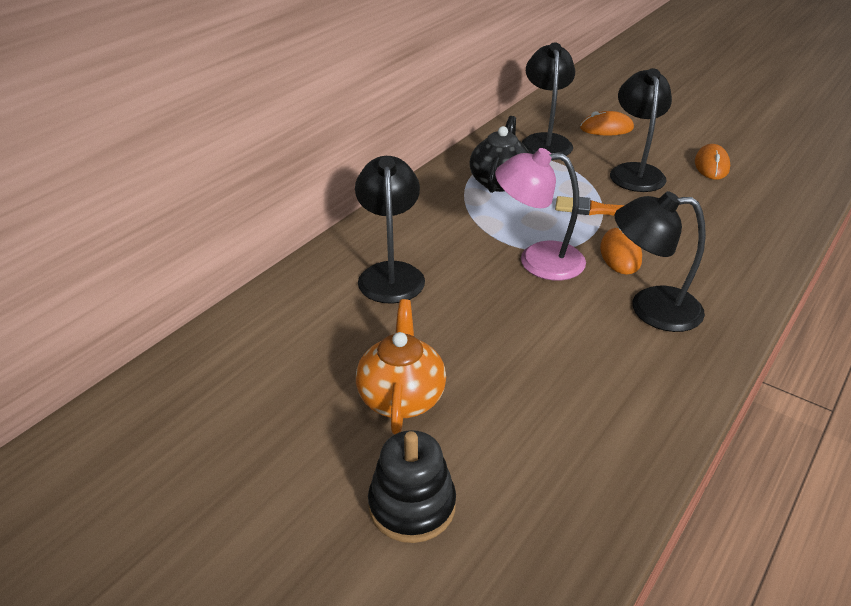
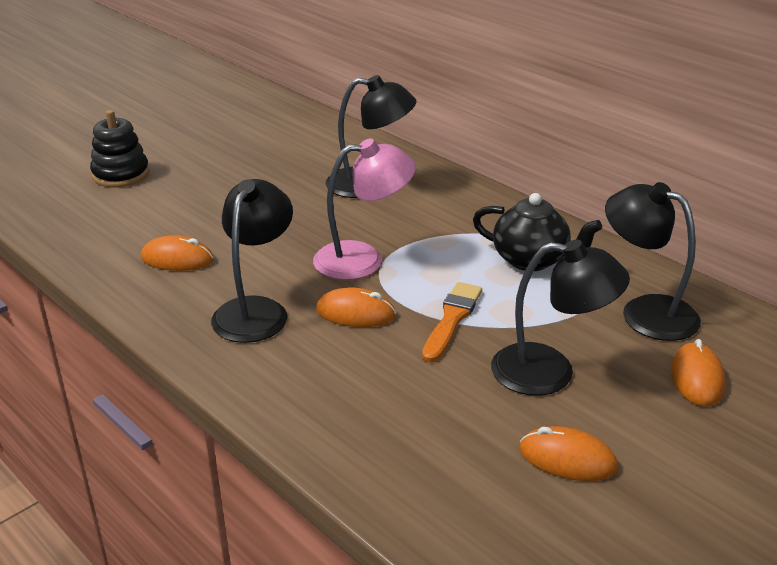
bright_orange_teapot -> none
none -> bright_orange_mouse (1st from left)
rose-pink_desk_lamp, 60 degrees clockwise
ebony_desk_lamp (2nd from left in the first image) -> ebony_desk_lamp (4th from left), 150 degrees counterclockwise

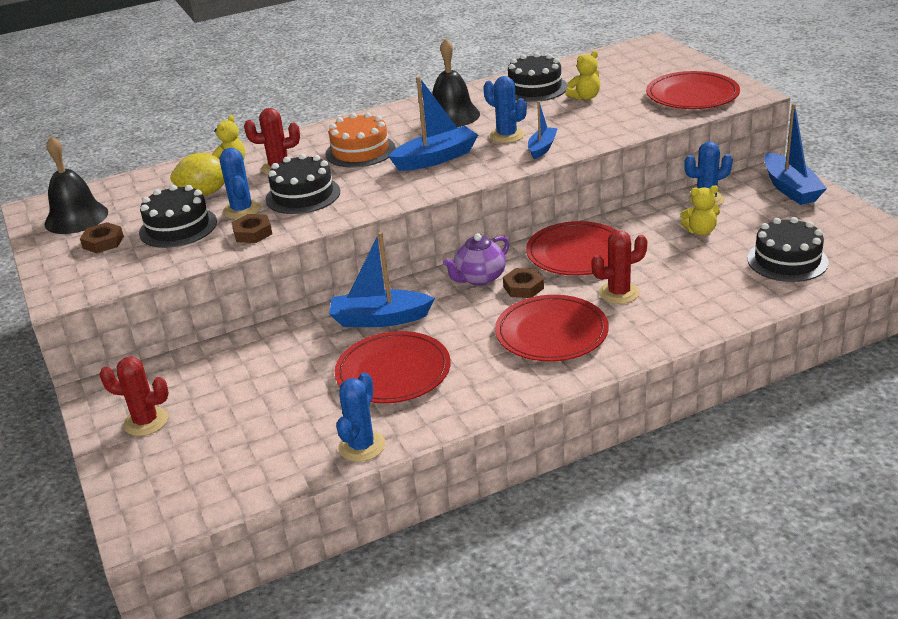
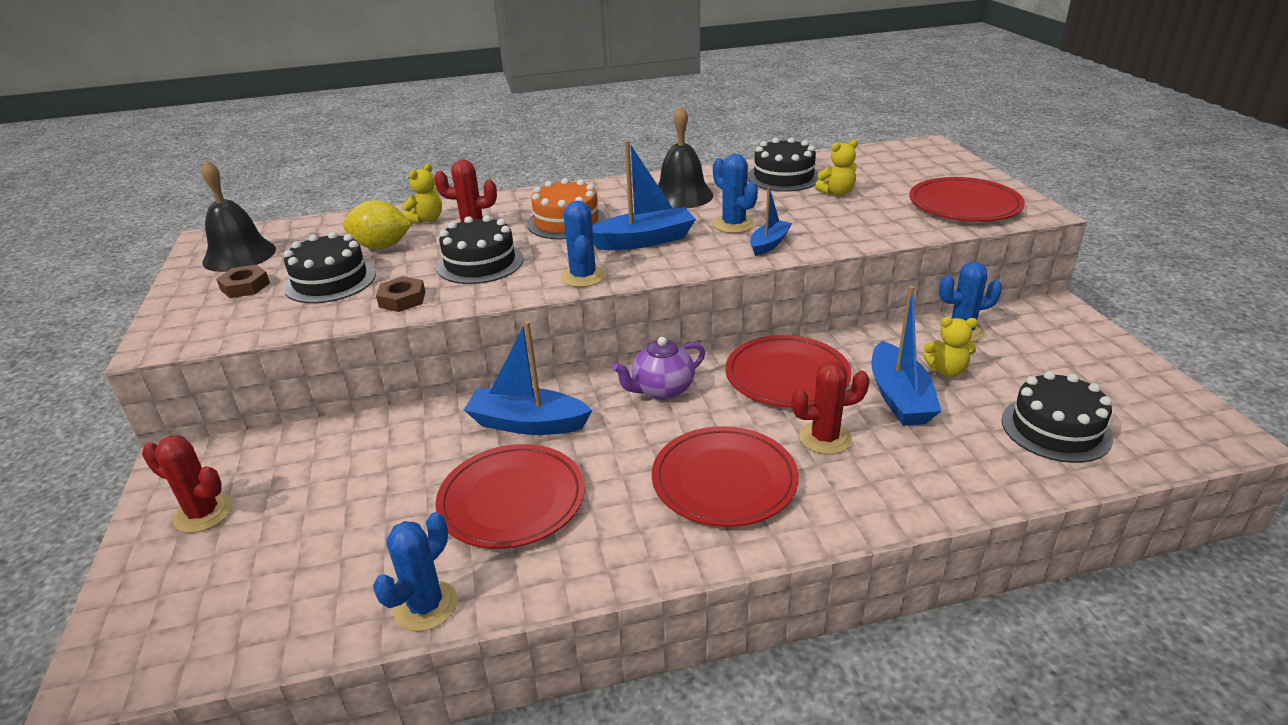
russet_hexagon_nut (3rd from left) -> none
blue_prickly_plant (1st from left in the first image) -> blue_prickly_plant (2nd from left), move
blue_sailboat (4th from left), move

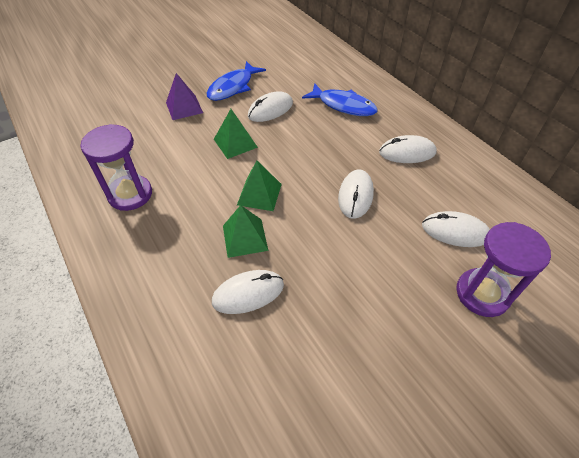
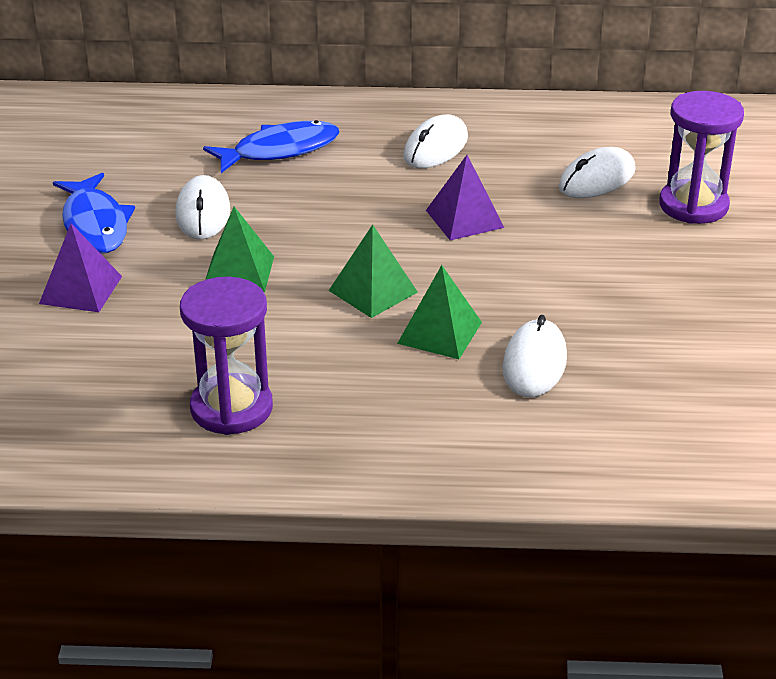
white_mouse (3rd from left) -> purple_pyramid (2nd from left)

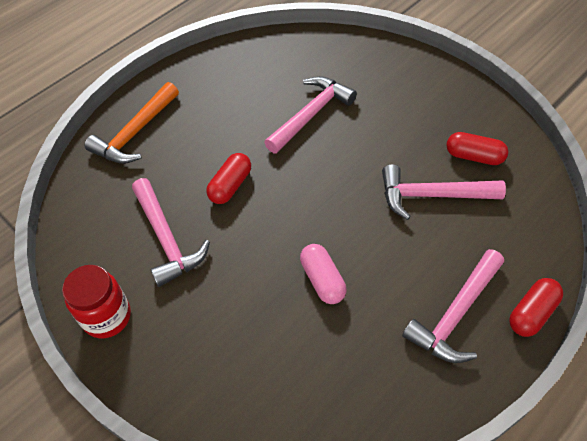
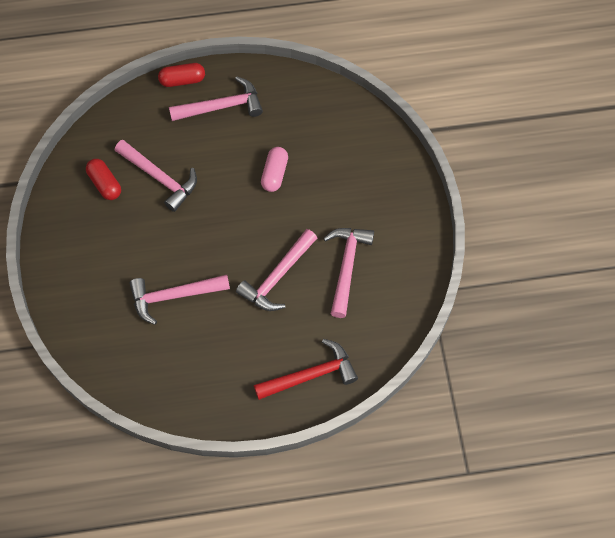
red_jar -> none
red_pill_shape (1st from left) -> rose-pink_hammer (4th from left)
bright_orange_hammer -> red_hammer

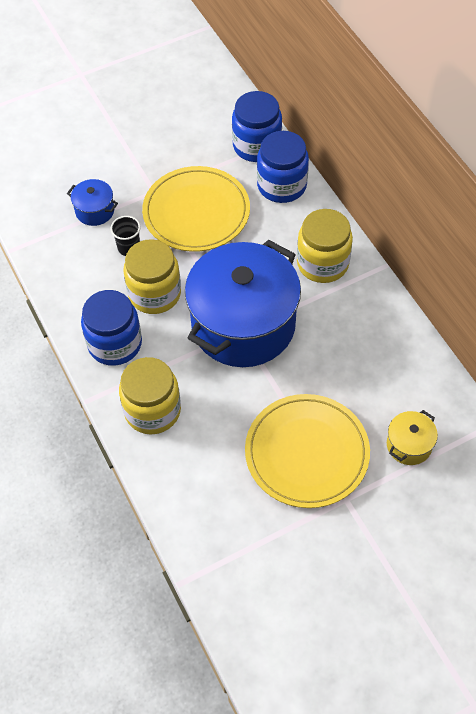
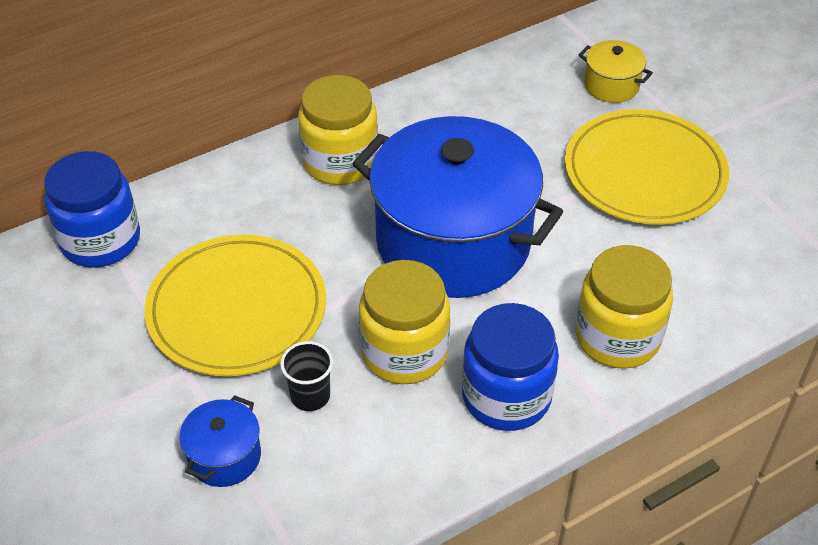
blue_jar (3rd from left) -> none

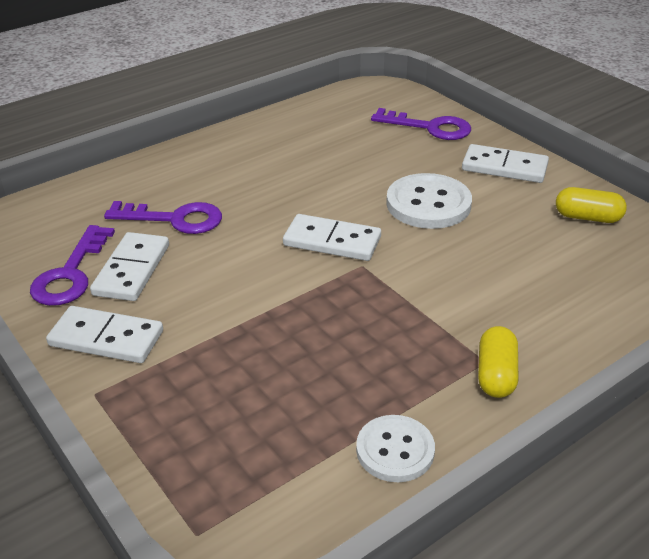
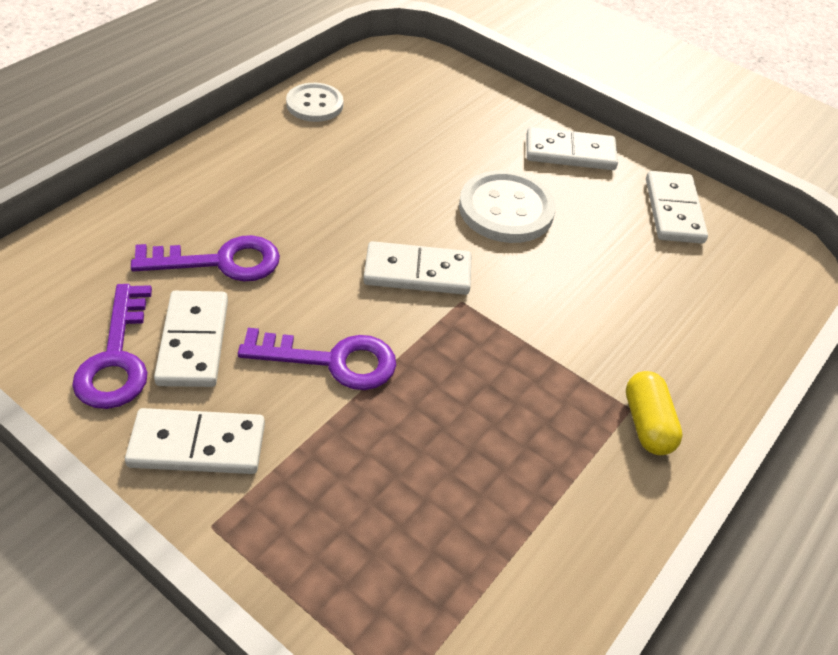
white_button (1st from left), move
purple_door_key (3rd from left), move
bright_yellow_pill_shape (2nd from left) -> white_domino (5th from left)

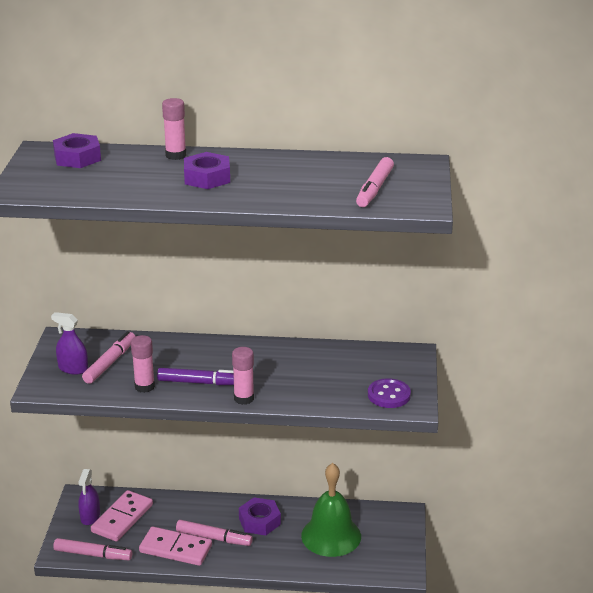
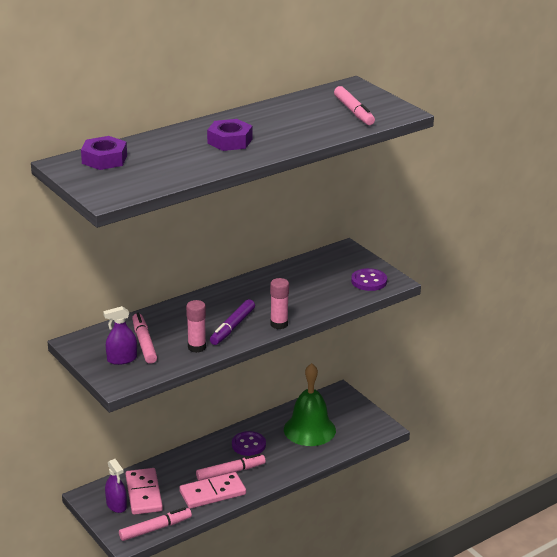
rose-pink_glue (2nd from left) -> none
purple_hexagon_nut (3rd from left) -> purple_button (1st from left)
purple_felt_pen, 150 degrees clockwise

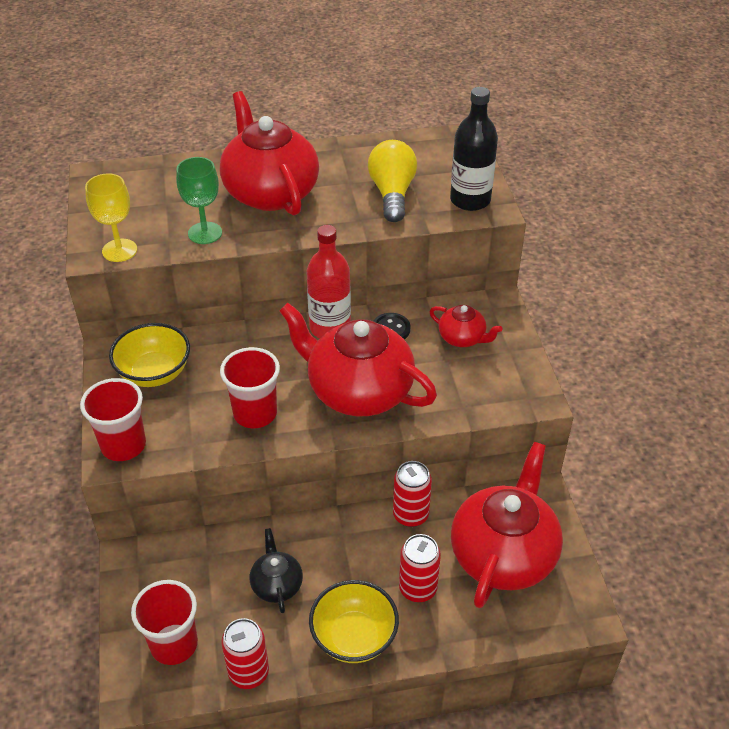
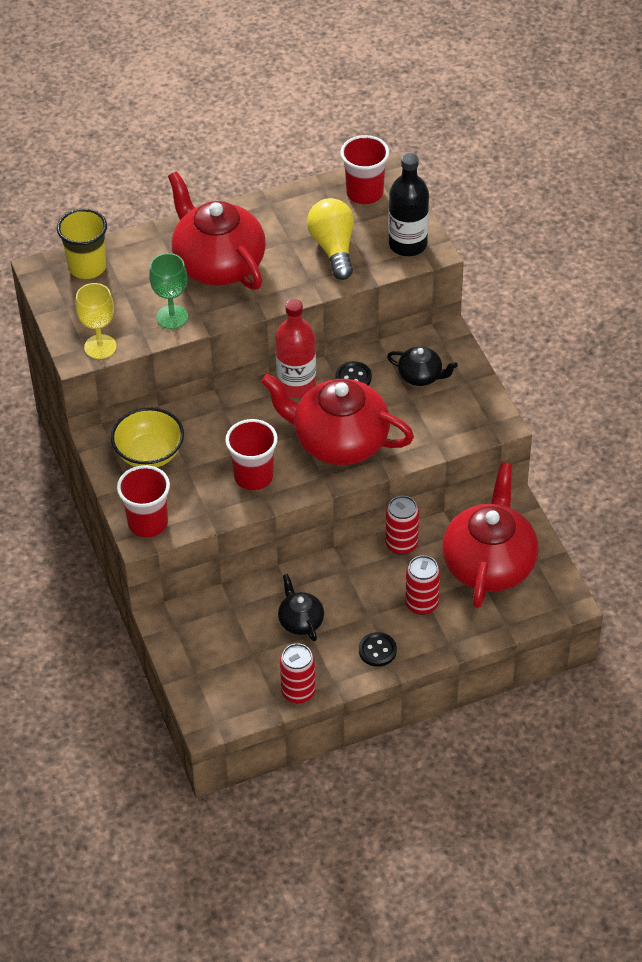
none -> bright_yellow_beaker
red_beaker (2nd from left in the first image) -> red_beaker (3rd from left), move
bright_yellow_serving_bowl (2nd from left) -> ebony_button (2nd from left)
red_teapot (3rd from left) -> ebony_teapot (2nd from left)

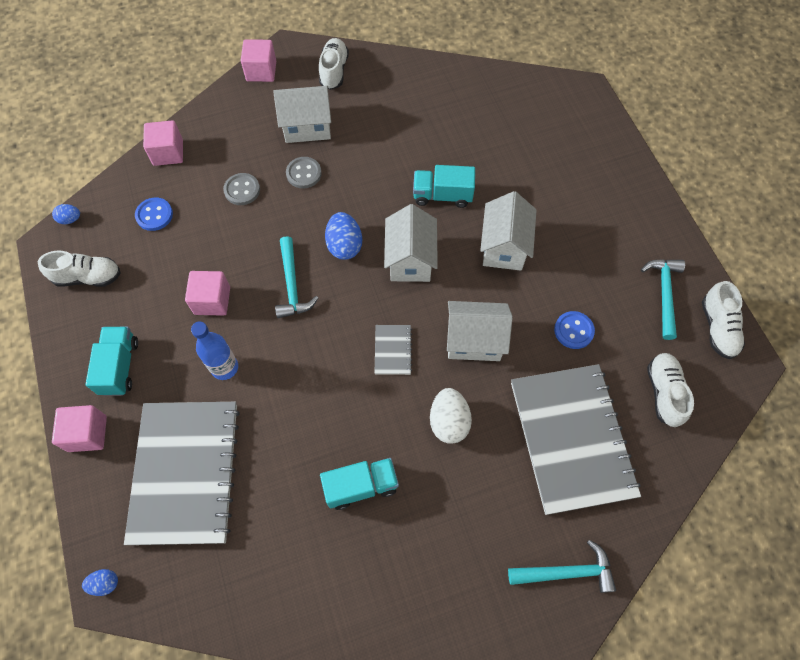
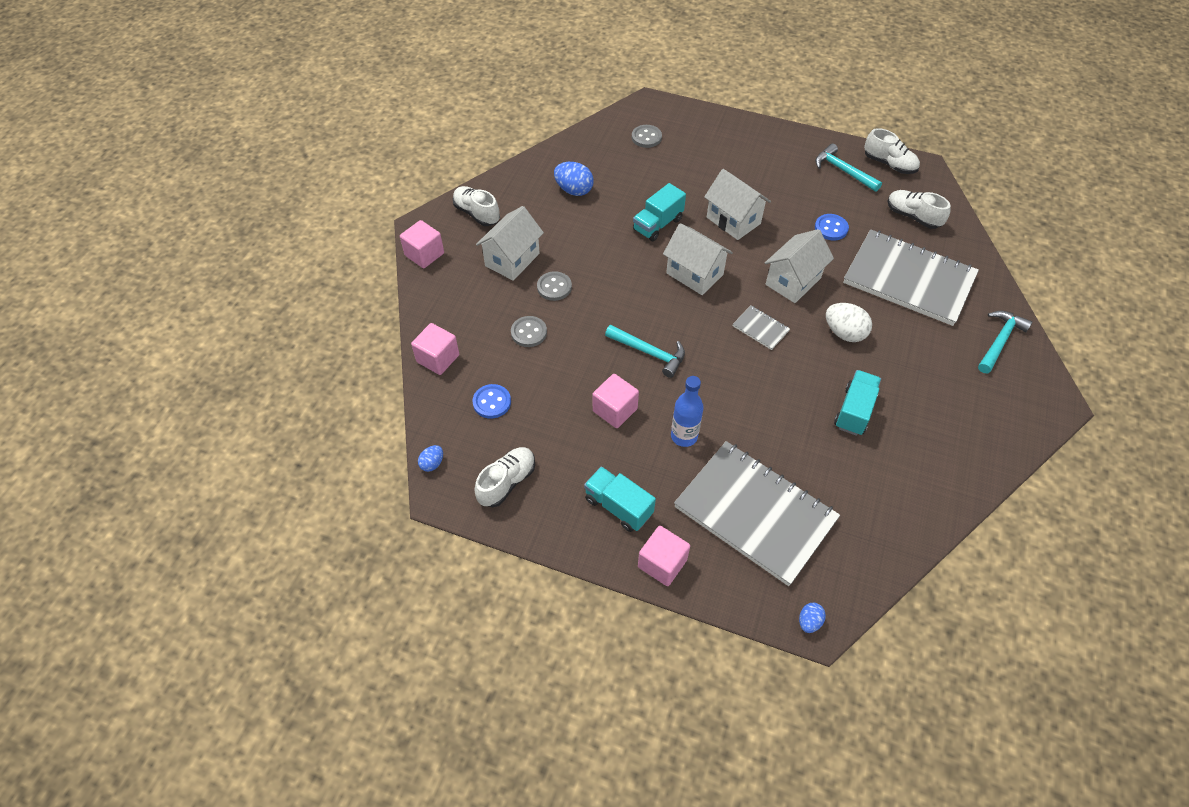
none -> gray_button (3rd from left)
blue_toy_egg (3rd from left in the first image) -> blue_toy_egg (2nd from left), move

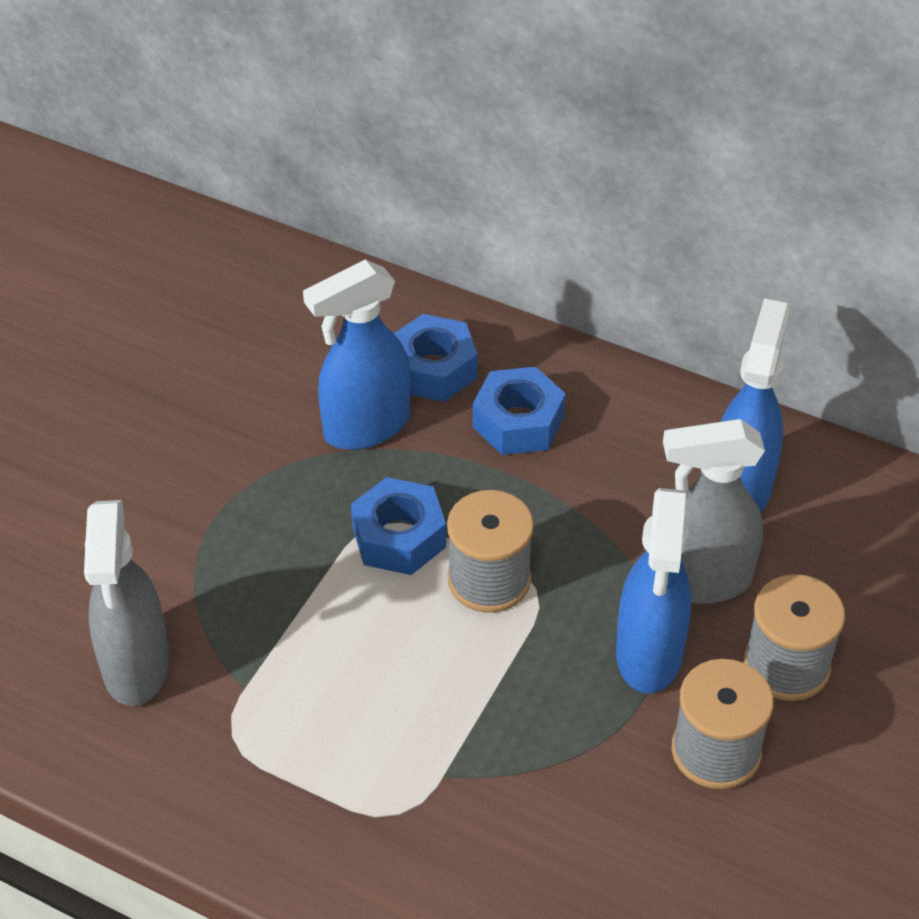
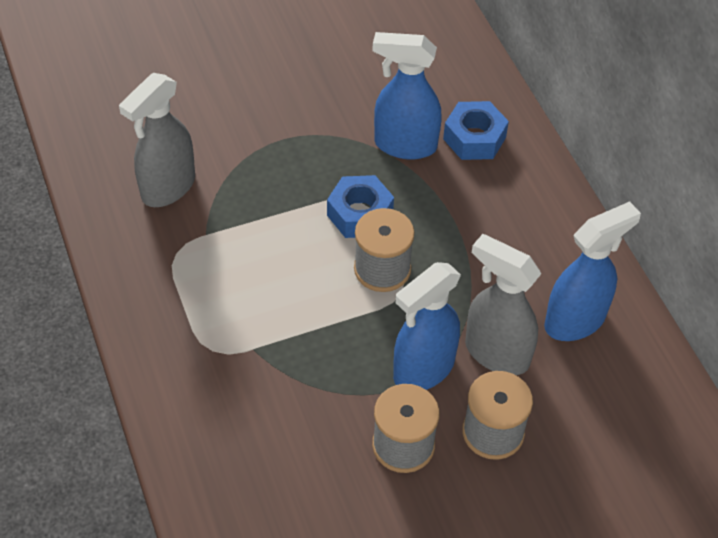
blue_hexagon_nut (3rd from left) -> none

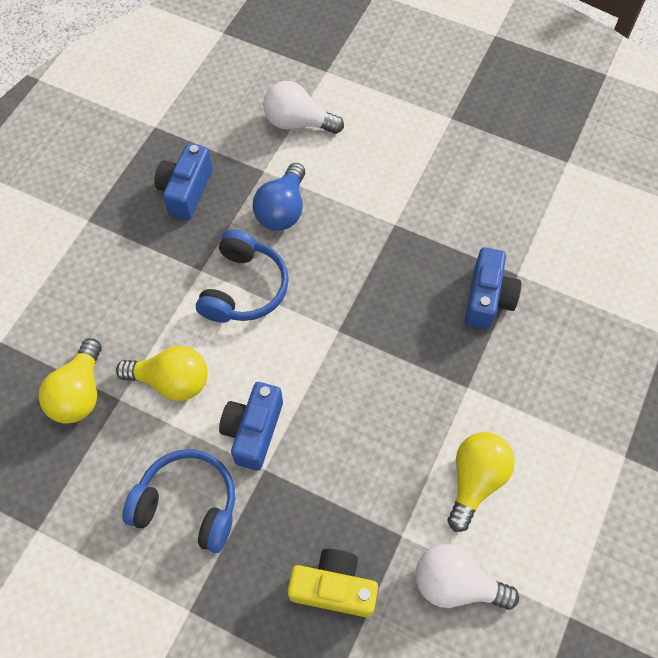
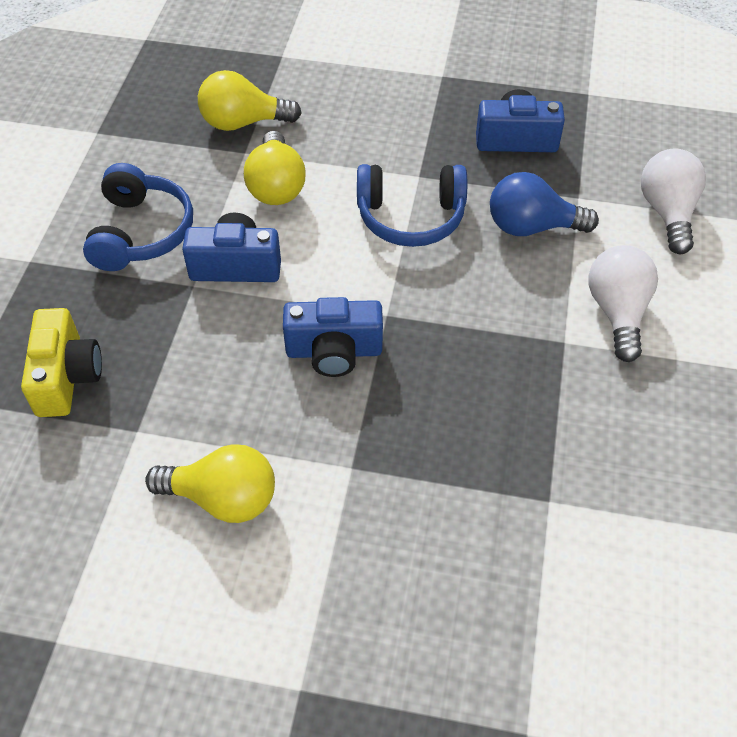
white_bulb (2nd from left in the first image) -> white_bulb (1st from left), move
blue_photo_camera (3rd from left in the first image) -> blue_photo_camera (2nd from left), move

